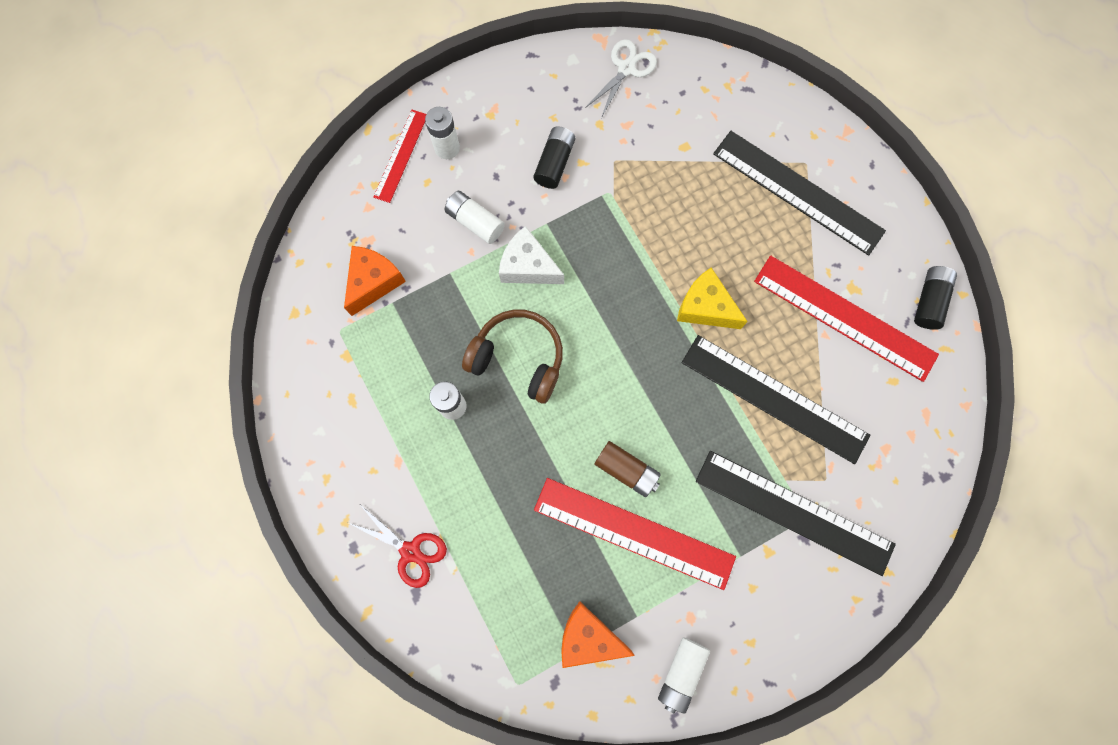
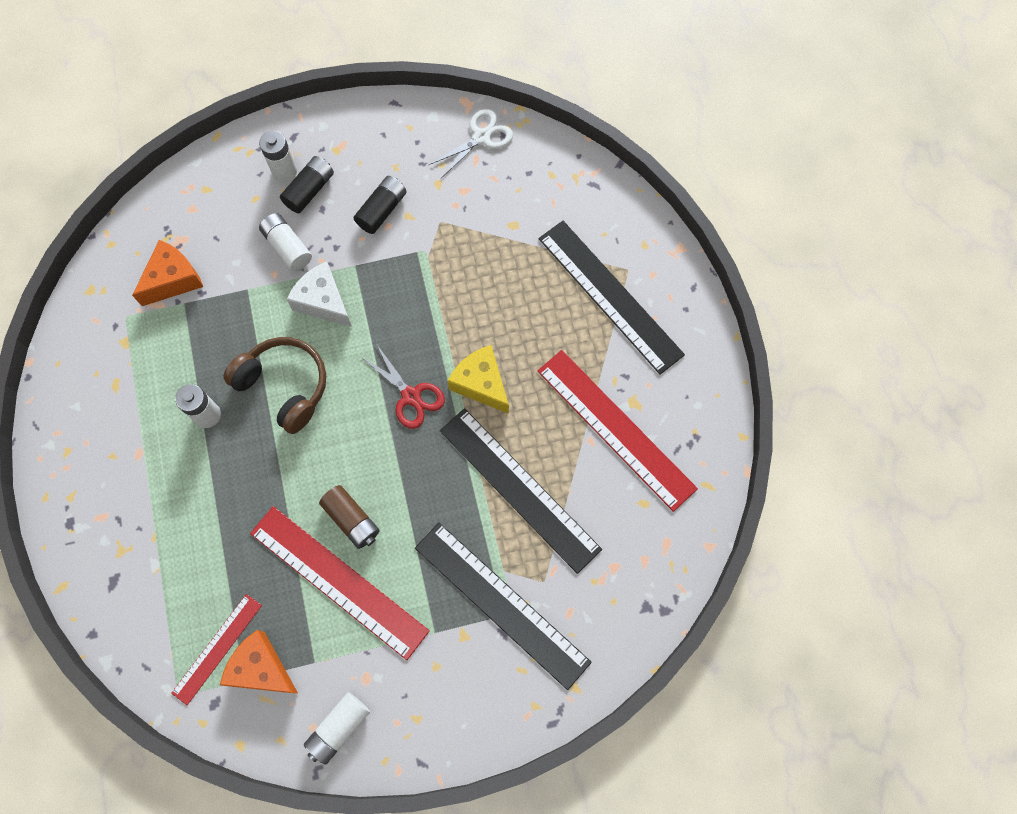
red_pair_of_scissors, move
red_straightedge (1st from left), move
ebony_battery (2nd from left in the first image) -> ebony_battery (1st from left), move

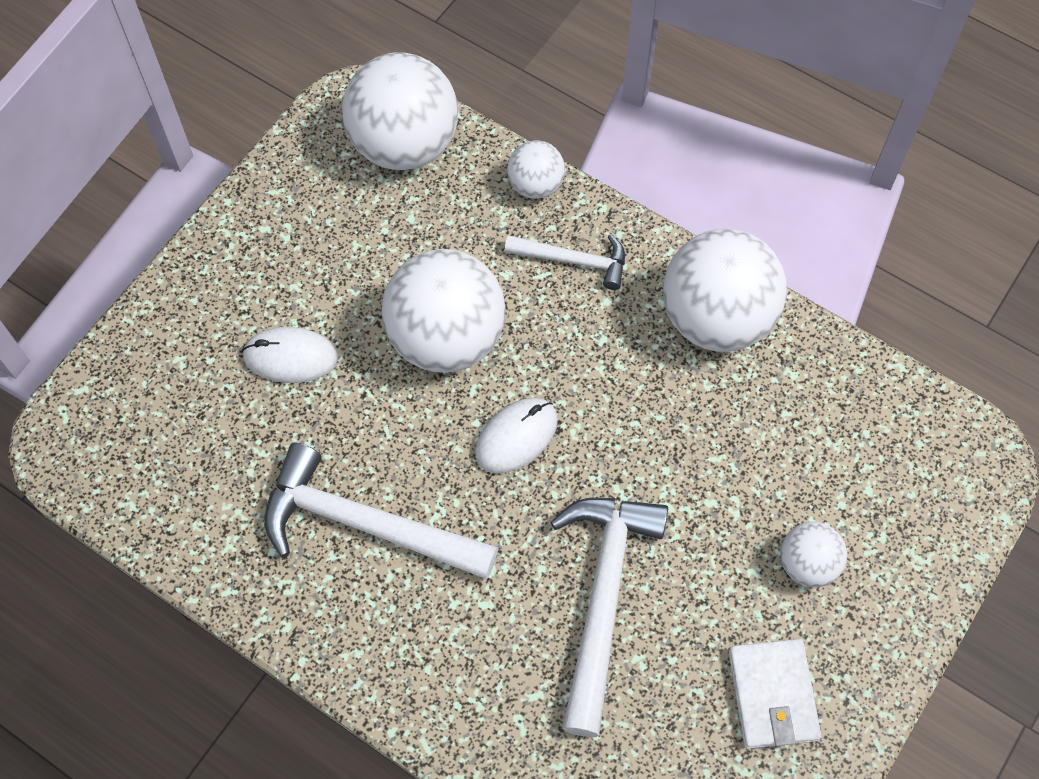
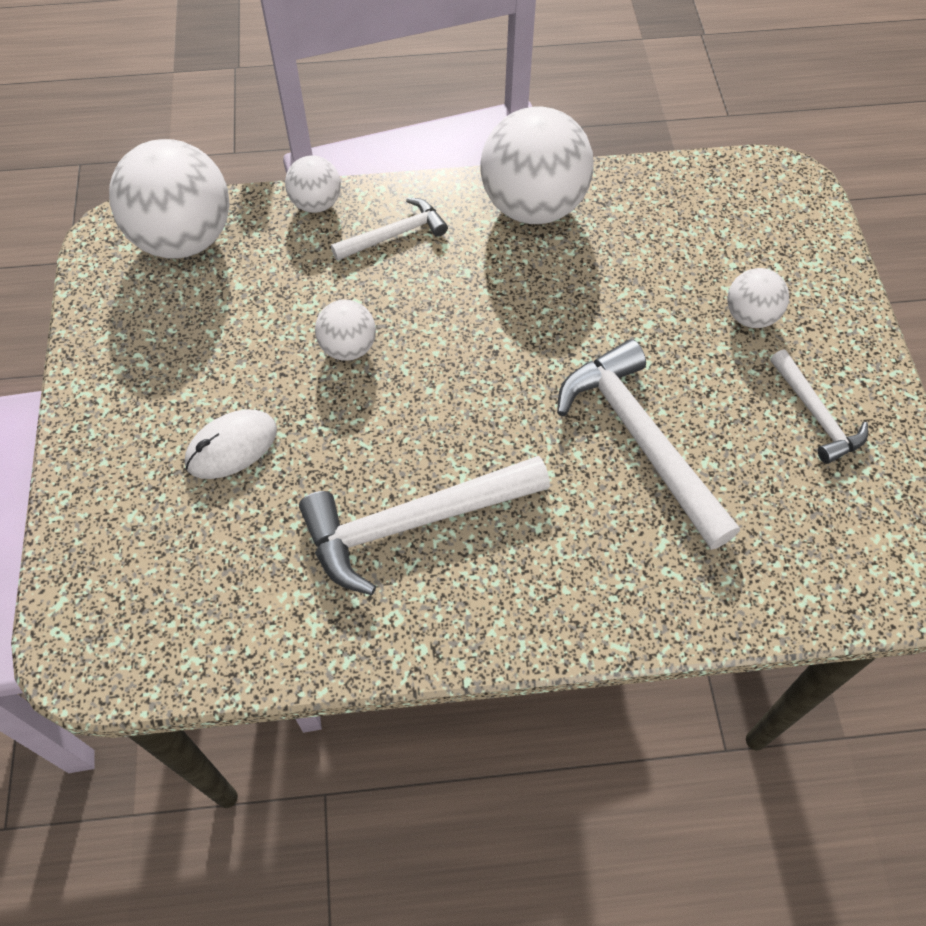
white_mouse (2nd from left) -> none
white_wallet -> white_hammer (4th from left)
white_play_ball (2nd from left in the first image) -> white_play_ball (3rd from left), x0.50

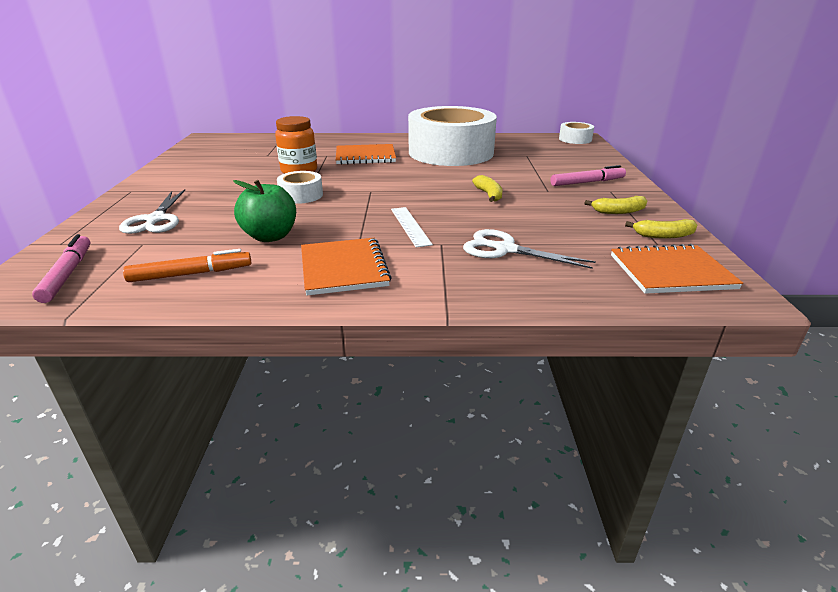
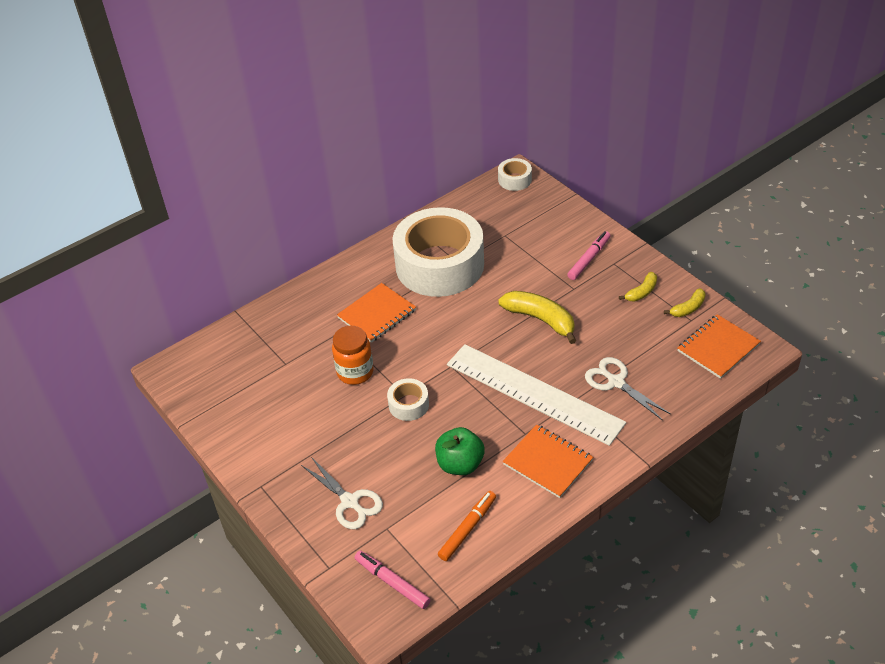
white_pair_of_scissors (2nd from left), 60 degrees clockwise
white_straightedge, x2.44
bright_yellow_banana (1st from left), x1.79

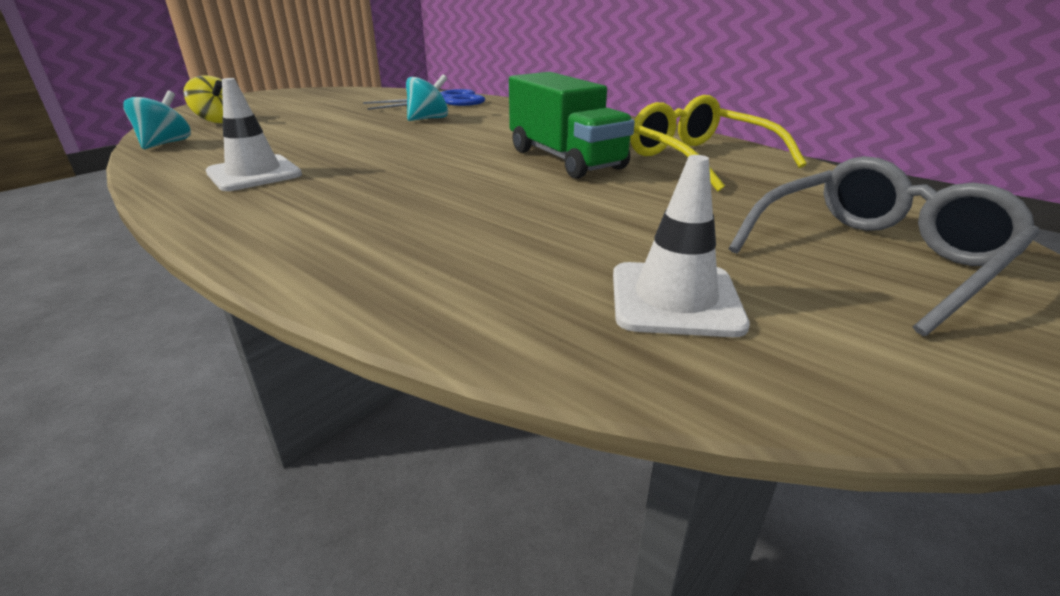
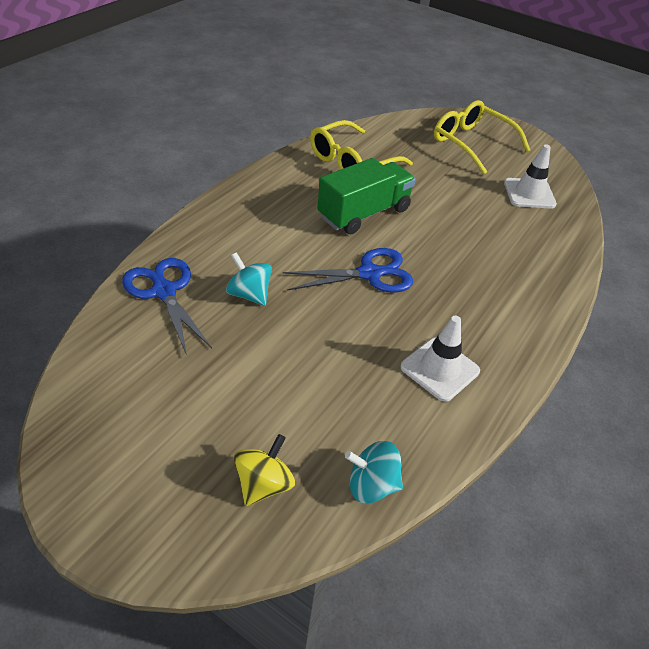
none -> blue_pair_of_scissors (2nd from left)
gray_spectacles -> bright_yellow_spectacles (2nd from left)

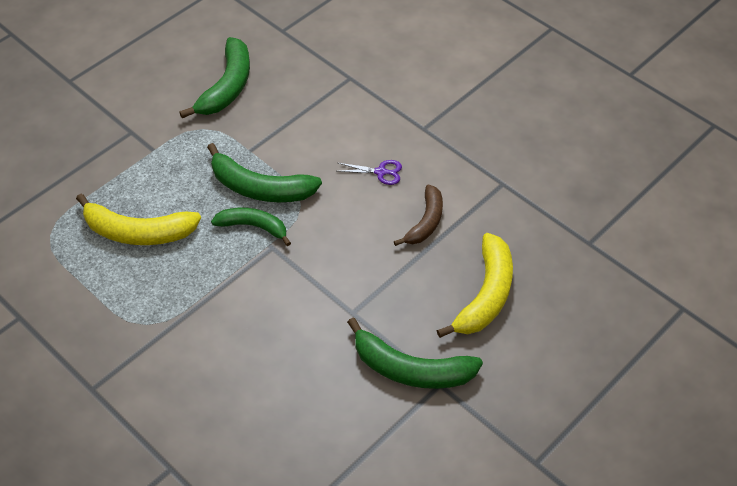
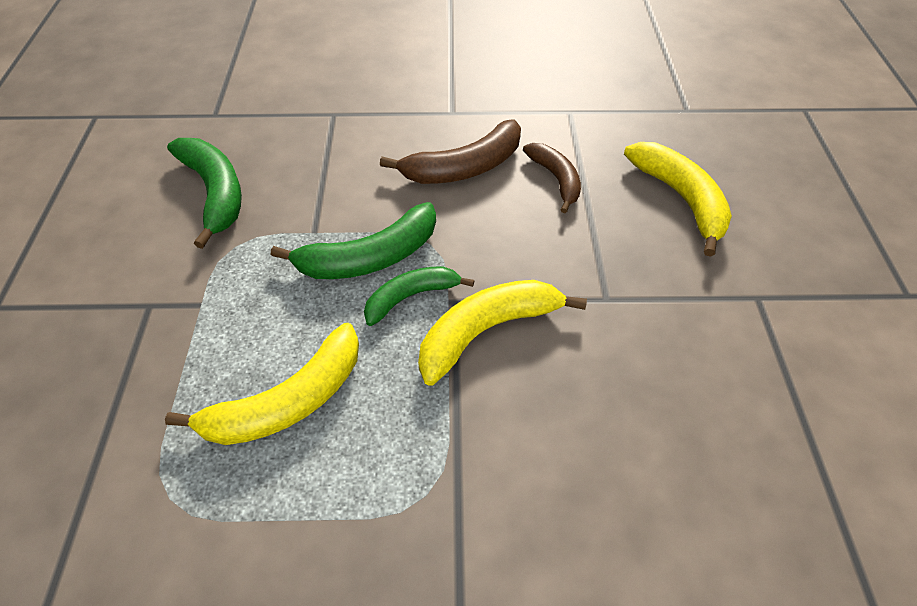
emerald_banana (4th from left) -> none
none -> bright_yellow_banana (2nd from left)
purple_pair_of_scissors -> russet_banana (1st from left)

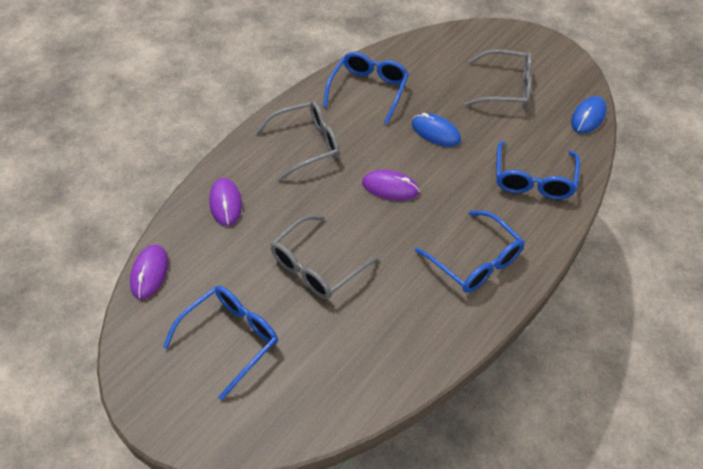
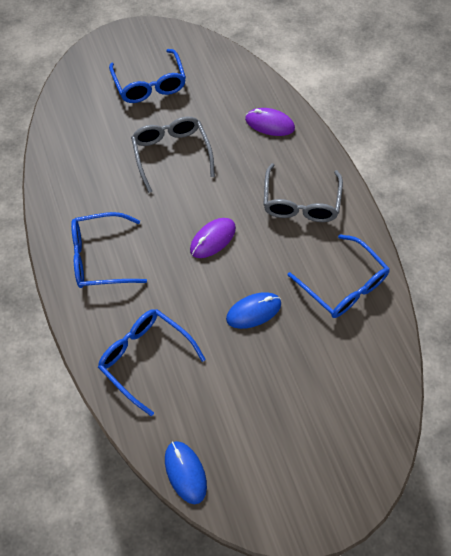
purple_mouse (1st from left) -> none
gray_spectacles (3rd from left) -> none

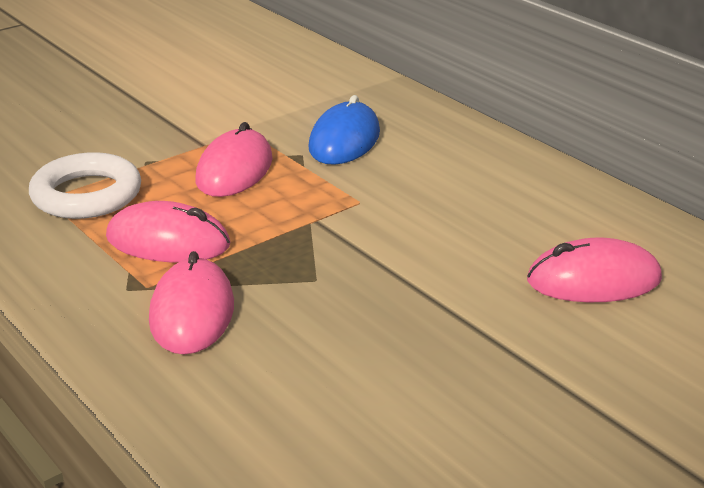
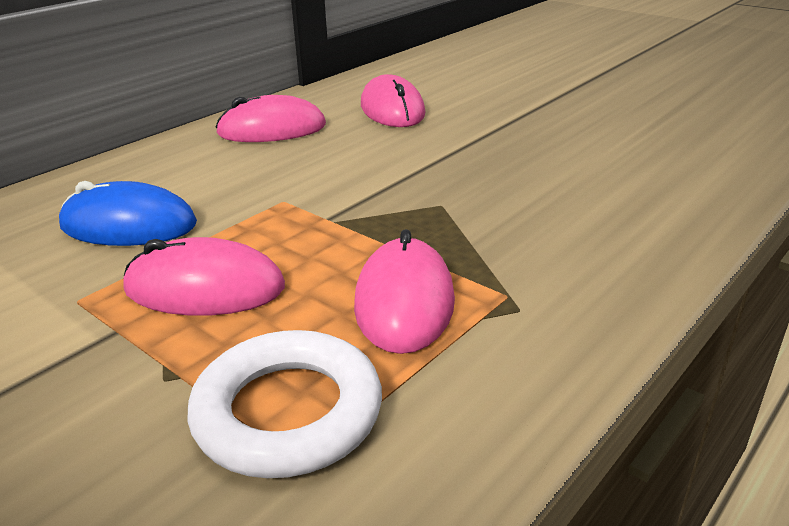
rose-pink_mouse (2nd from left), move

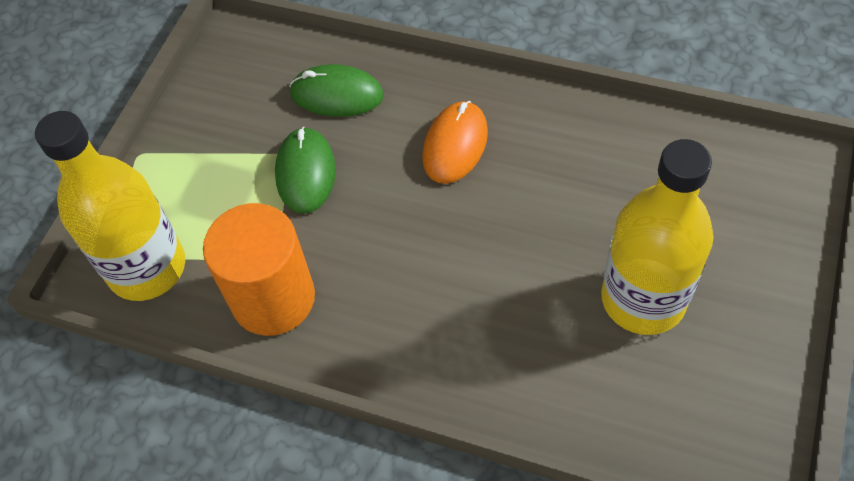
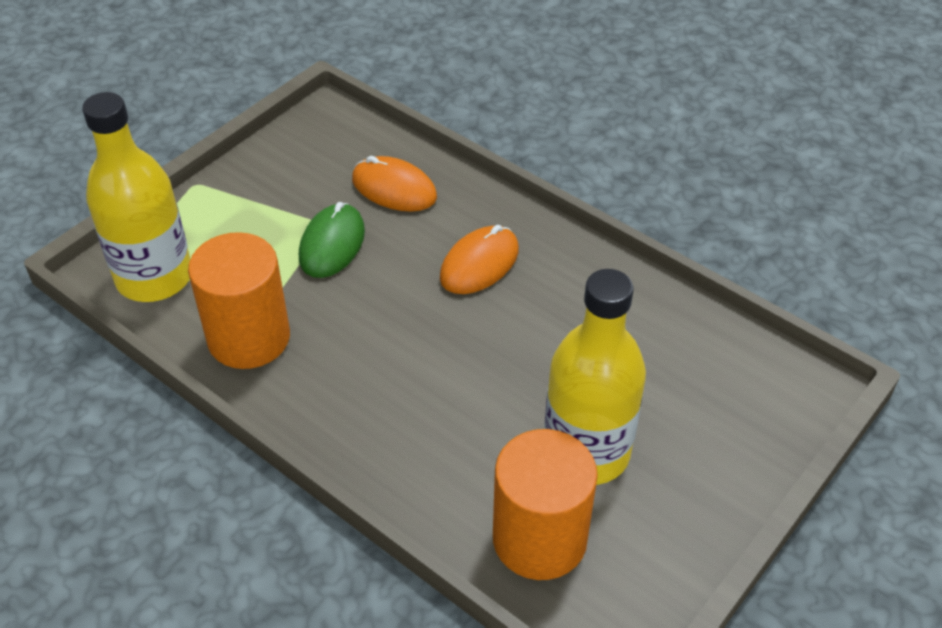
none -> bright_orange_cylinder_shape (2nd from left)
emerald_mouse (2nd from left) -> bright_orange_mouse (1st from left)

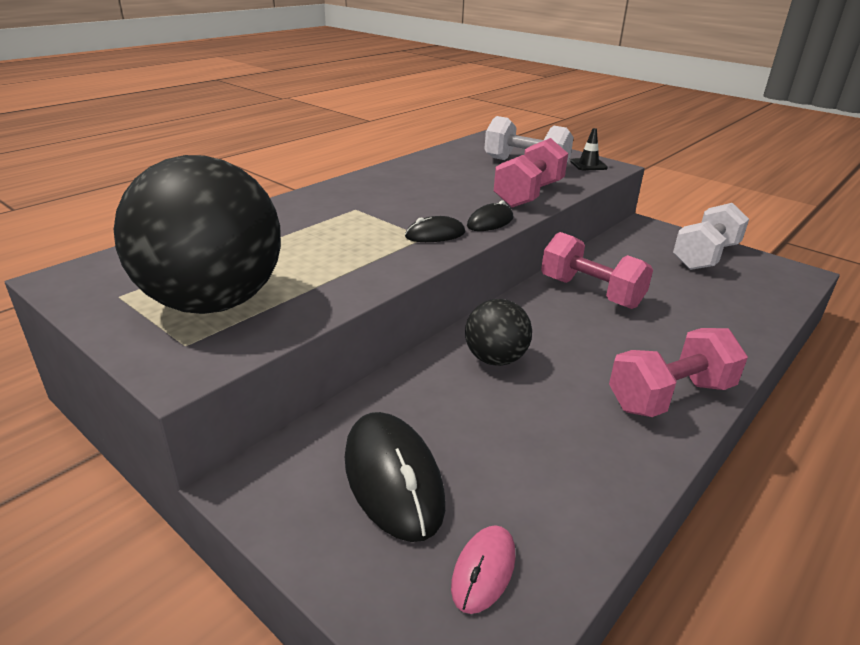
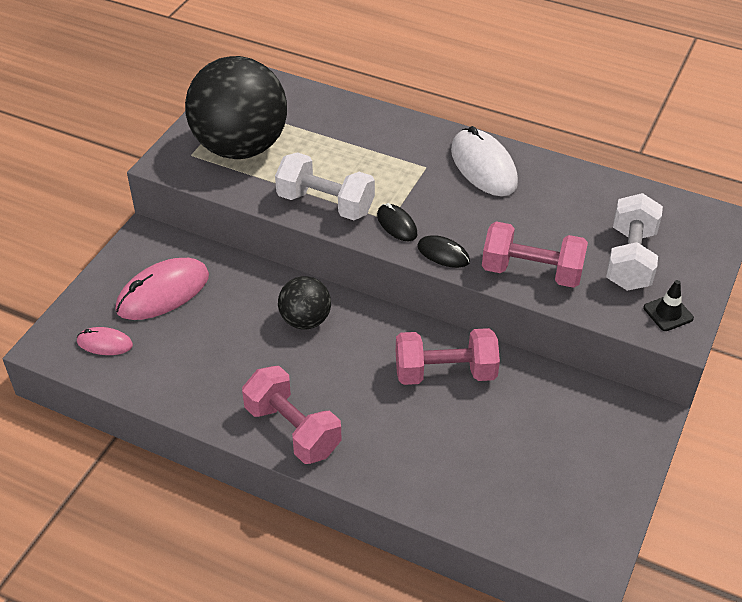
none -> white_mouse
white_free_weight (2nd from left in the first image) -> white_free_weight (1st from left), move
ebony_mouse (1st from left) -> rose-pink_mouse (2nd from left)
rose-pink_free_weight (2nd from left), 60 degrees clockwise

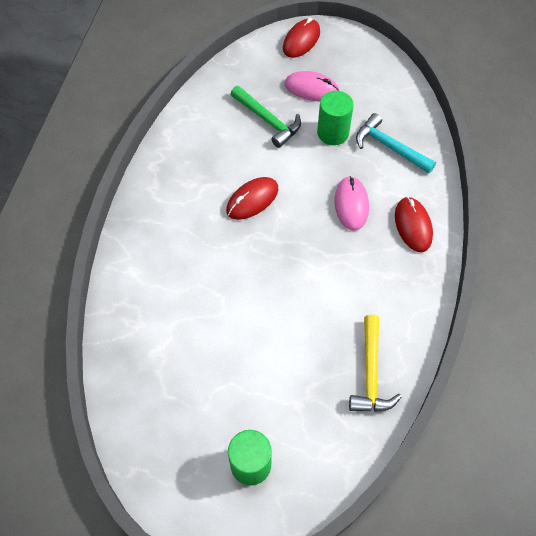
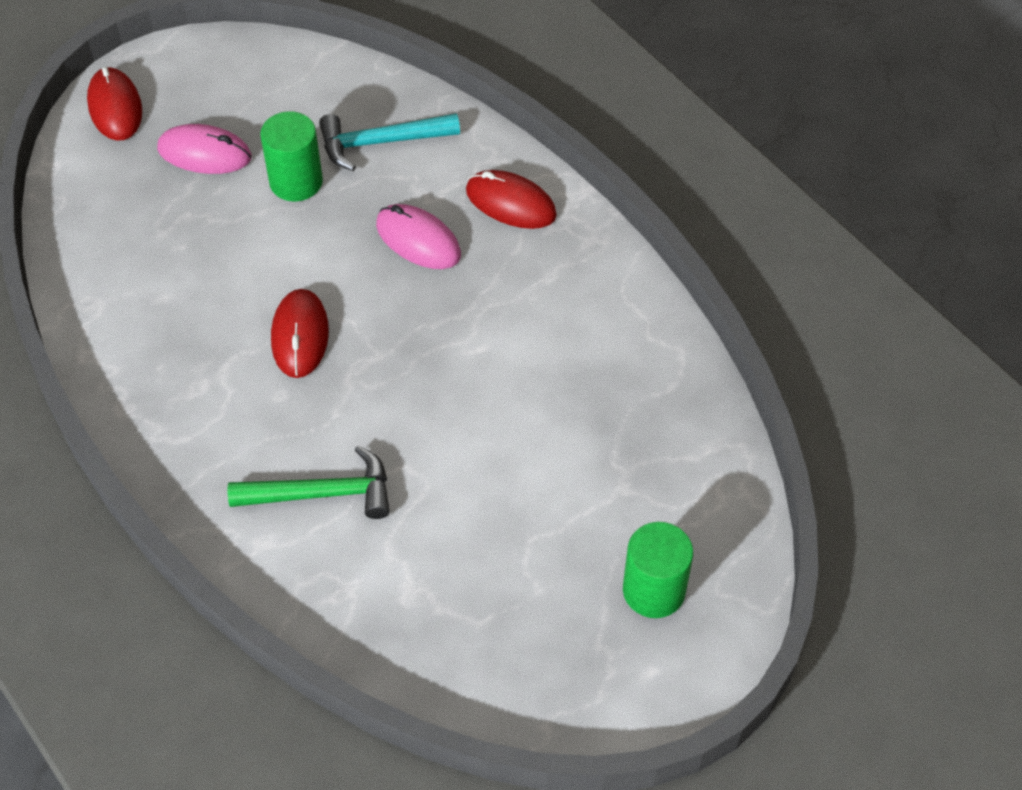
bright_yellow_hammer -> none
emerald_hammer, move
rose-pink_mouse (1st from left), 45 degrees clockwise

